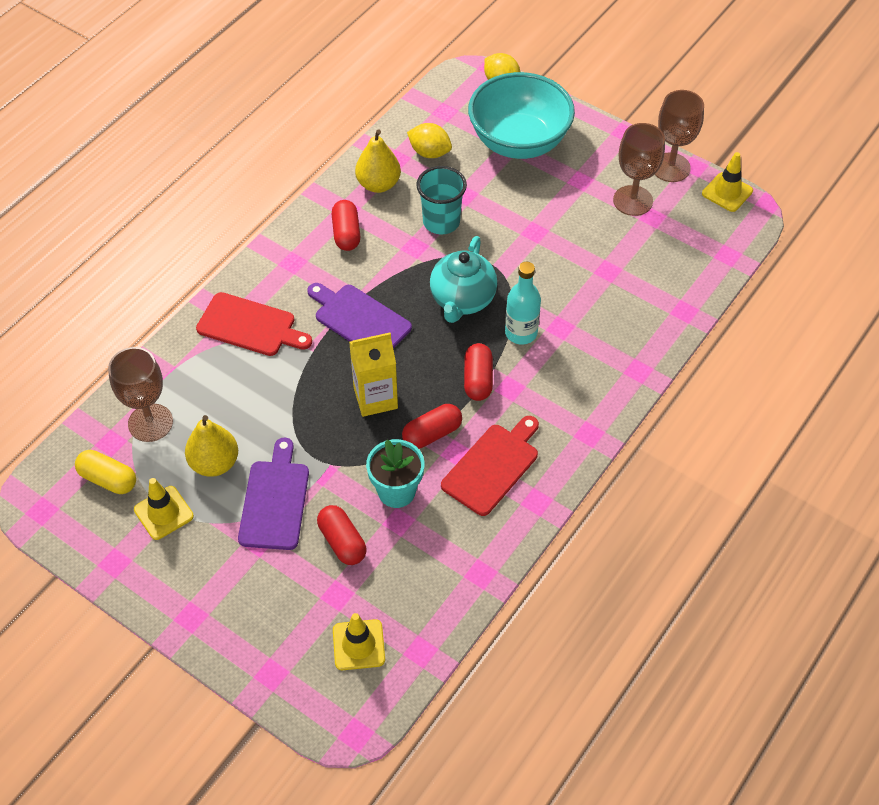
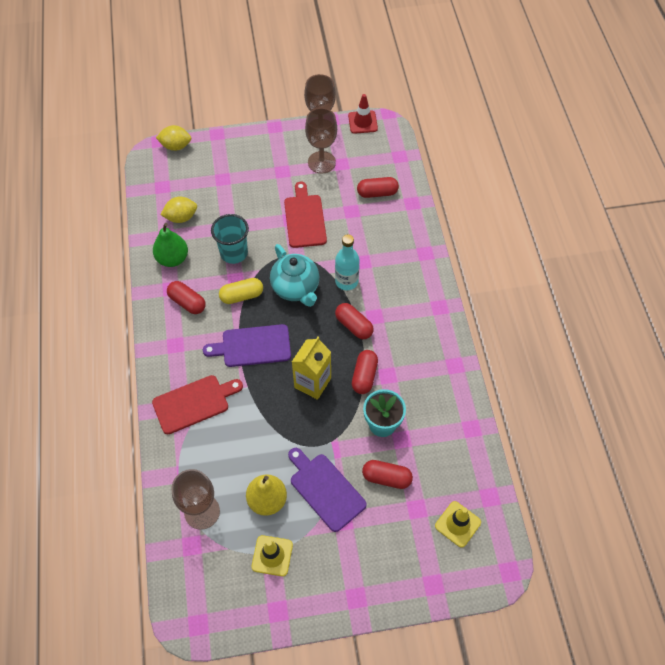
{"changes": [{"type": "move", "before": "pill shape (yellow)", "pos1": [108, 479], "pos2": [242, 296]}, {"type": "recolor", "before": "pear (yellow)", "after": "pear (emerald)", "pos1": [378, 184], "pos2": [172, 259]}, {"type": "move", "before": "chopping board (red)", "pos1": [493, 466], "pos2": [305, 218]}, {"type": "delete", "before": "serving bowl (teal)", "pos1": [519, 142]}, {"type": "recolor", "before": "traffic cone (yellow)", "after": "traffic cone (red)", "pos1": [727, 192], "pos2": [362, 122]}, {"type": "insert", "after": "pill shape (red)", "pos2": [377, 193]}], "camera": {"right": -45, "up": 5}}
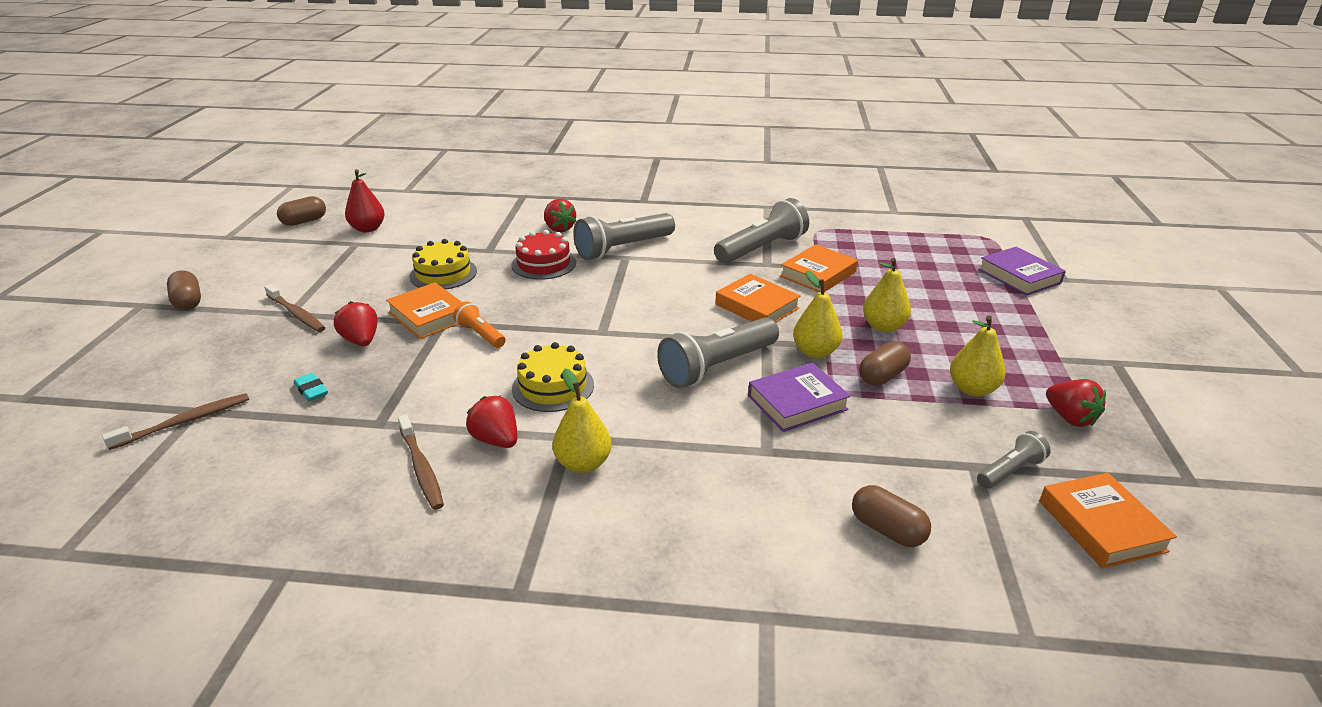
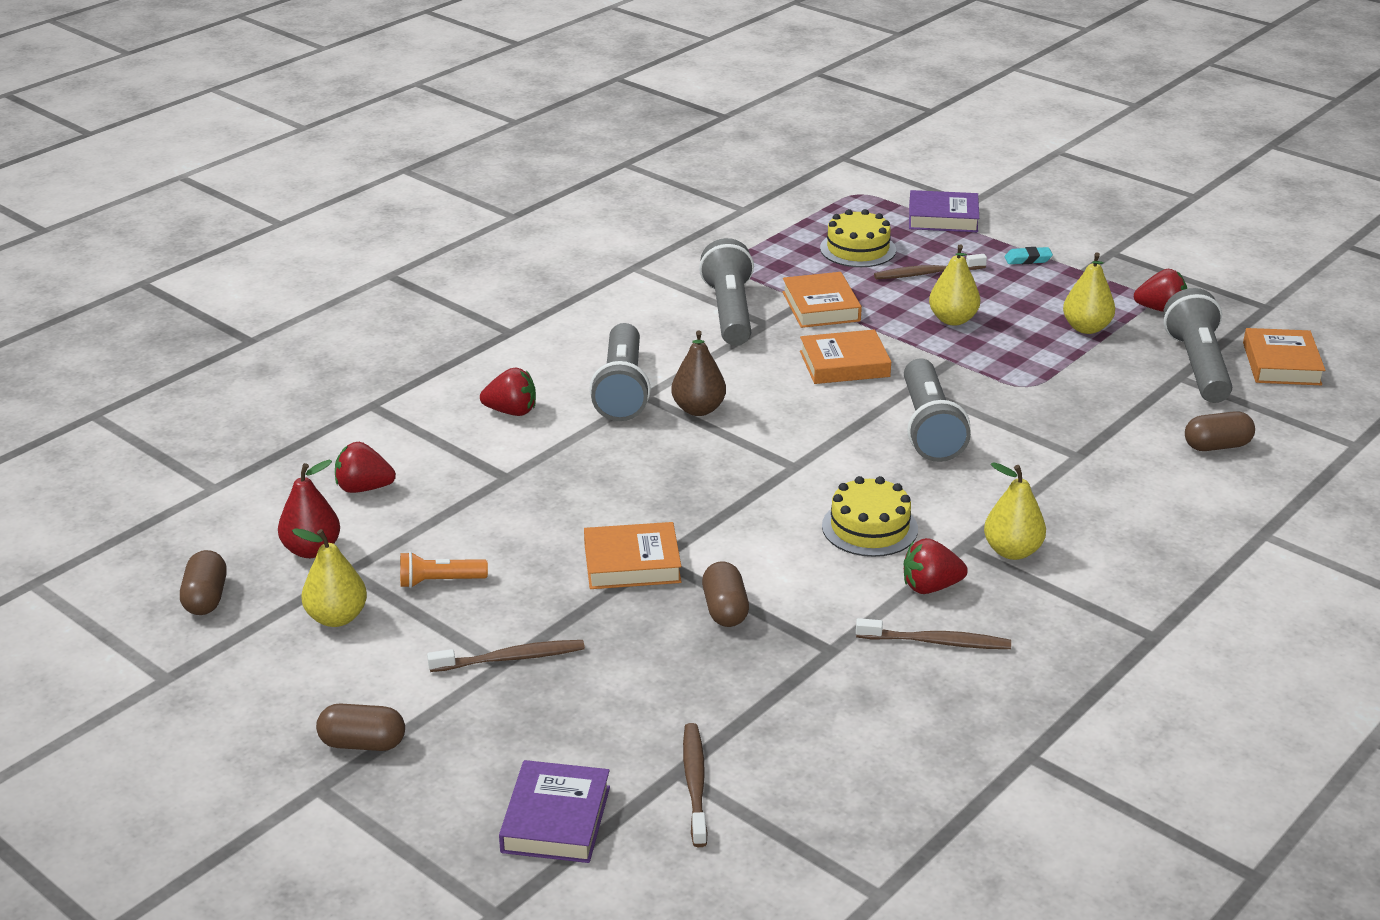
{"changes": [{"type": "move", "before": "pencil eraser (teal)", "pos1": [311, 390], "pos2": [1028, 259]}, {"type": "move", "before": "toy strawberry (red)", "pos1": [361, 341], "pos2": [364, 488]}, {"type": "move", "before": "gateau (yellow)", "pos1": [443, 274], "pos2": [858, 249]}, {"type": "move", "before": "torch (orange)", "pos1": [480, 334], "pos2": [440, 581]}, {"type": "delete", "before": "gateau (red)", "pos1": [544, 264]}, {"type": "move", "before": "hardback (violet)", "pos1": [797, 402], "pos2": [555, 819]}, {"type": "move", "before": "pear (yellow)", "pos1": [815, 352], "pos2": [337, 618]}, {"type": "move", "before": "pill shape (brown)", "pos1": [882, 376], "pos2": [725, 609]}, {"type": "resize", "before": "torch (gray)", "pos1": [1010, 471], "pos2": [1197, 366], "scale": 1.9}, {"type": "rotate", "before": "hardback (orange)", "pos1": [1101, 526], "pos2": [1281, 364], "turn": 75}, {"type": "insert", "after": "pear (brown)", "pos2": [698, 409]}, {"type": "insert", "after": "toothbrush (brown)", "pos2": [927, 273]}], "camera": {"right": -55, "up": 0}}
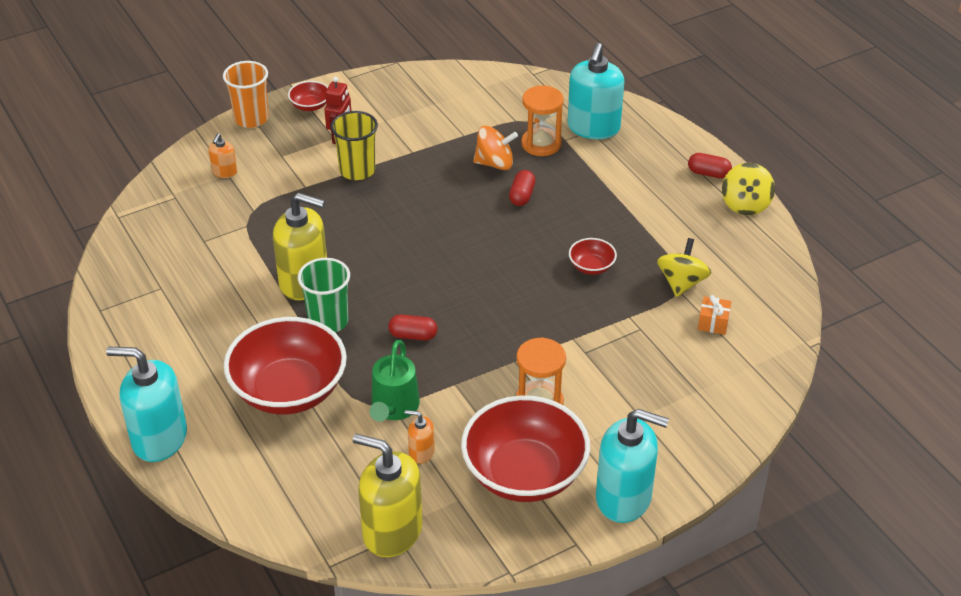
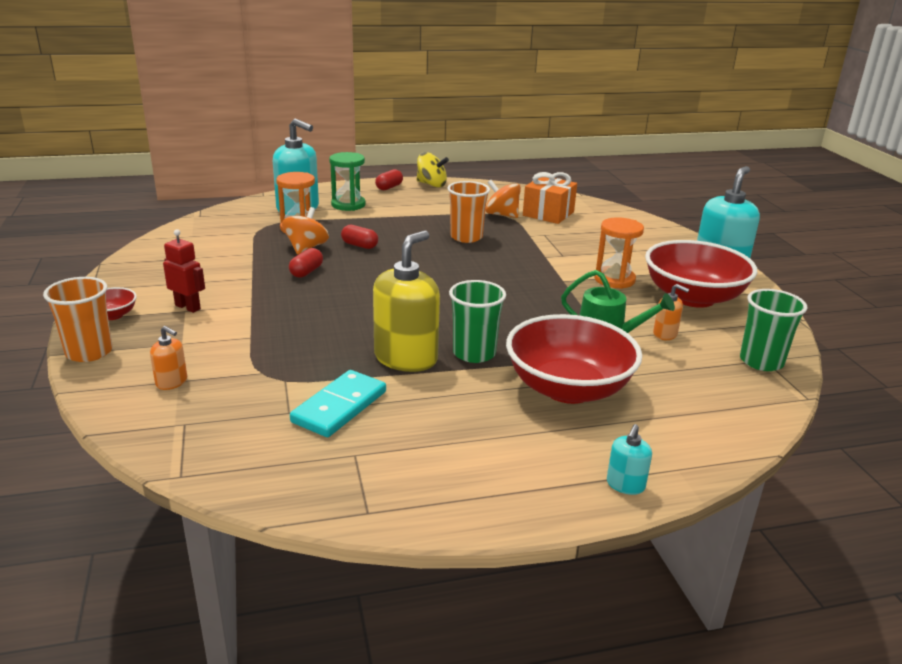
{"changes": [{"type": "resize", "before": "pump bottle (teal)", "pos1": [159, 438], "pos2": [625, 485], "scale": 0.47}, {"type": "delete", "before": "tumbler (yellow)", "pos1": [357, 170]}, {"type": "replace", "before": "pump bottle (yellow)", "after": "tumbler (emerald)", "pos1": [392, 531], "pos2": [761, 361]}, {"type": "move", "before": "pill shape (red)", "pos1": [413, 335], "pos2": [306, 272]}, {"type": "rotate", "before": "pump bottle (orange)", "pos1": [421, 452], "pos2": [665, 334], "turn": -90}, {"type": "replace", "before": "serving bowl (red)", "after": "tumbler (orange)", "pos1": [591, 267], "pos2": [466, 237]}, {"type": "recolor", "before": "spinning top (yellow)", "after": "spinning top (orange)", "pos1": [681, 283], "pos2": [502, 215]}, {"type": "resize", "before": "present (orange)", "pos1": [713, 323], "pos2": [548, 214], "scale": 1.91}, {"type": "insert", "after": "domino (teal)", "pos2": [339, 407]}, {"type": "insert", "after": "sand timer (emerald)", "pos2": [348, 205]}], "camera": {"right": -75, "up": -15}}
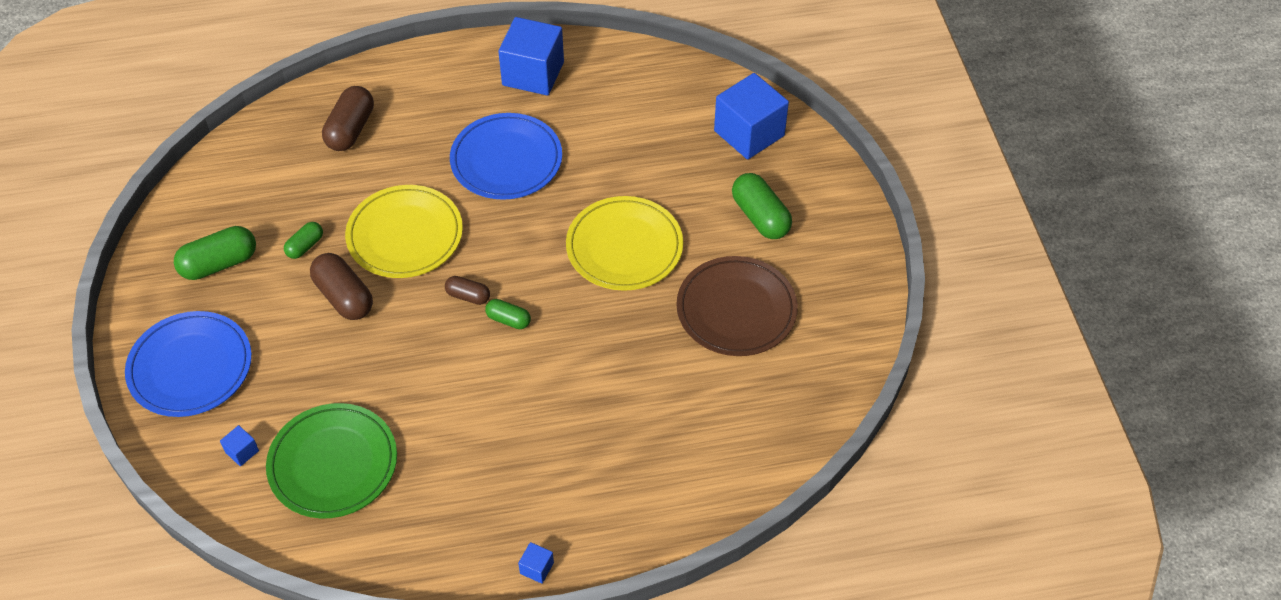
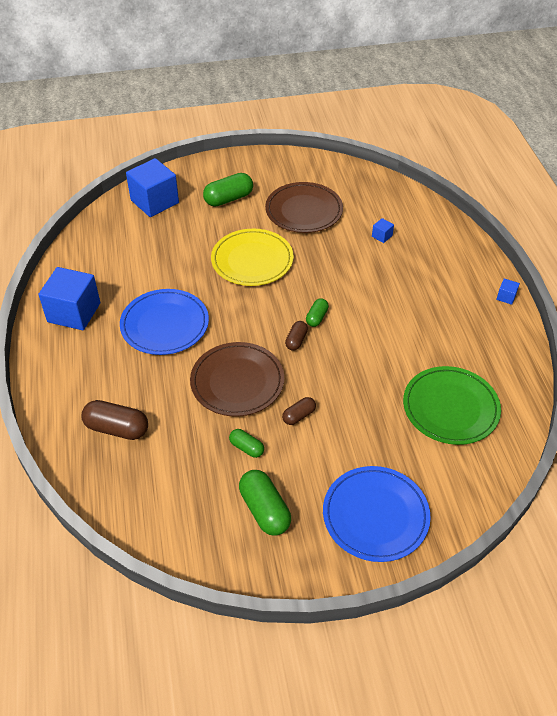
{"changes": [{"type": "move", "before": "block (royal blue)", "pos1": [242, 451], "pos2": [382, 236]}, {"type": "resize", "before": "pill shape (brown)", "pos1": [344, 297], "pos2": [299, 416], "scale": 0.57}, {"type": "recolor", "before": "plate (yellow)", "after": "plate (brown)", "pos1": [405, 235], "pos2": [237, 382]}], "camera": {"right": -90, "up": -5}}
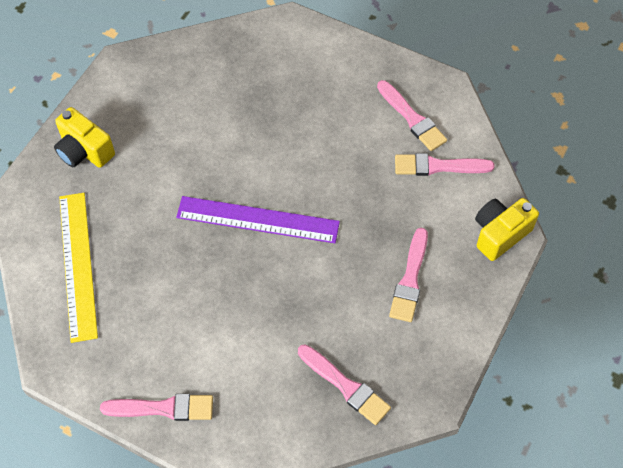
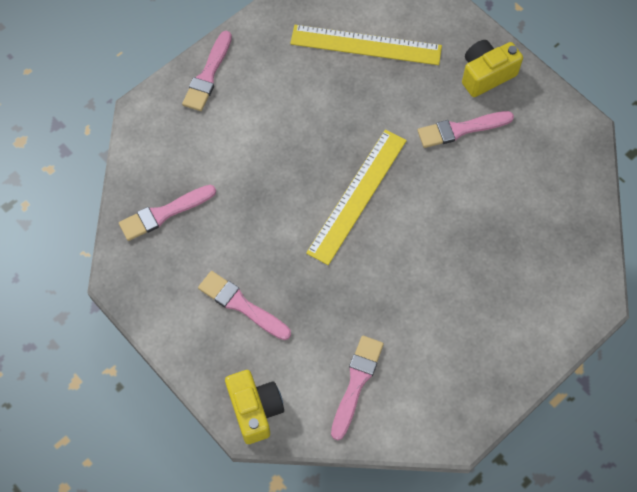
{"changes": [{"type": "recolor", "before": "ruler (violet)", "after": "ruler (yellow)", "pos1": [258, 219], "pos2": [357, 195]}, {"type": "move", "before": "paintbrush (rosy)", "pos1": [412, 118], "pos2": [461, 129]}], "camera": {"right": 110, "up": 5}}
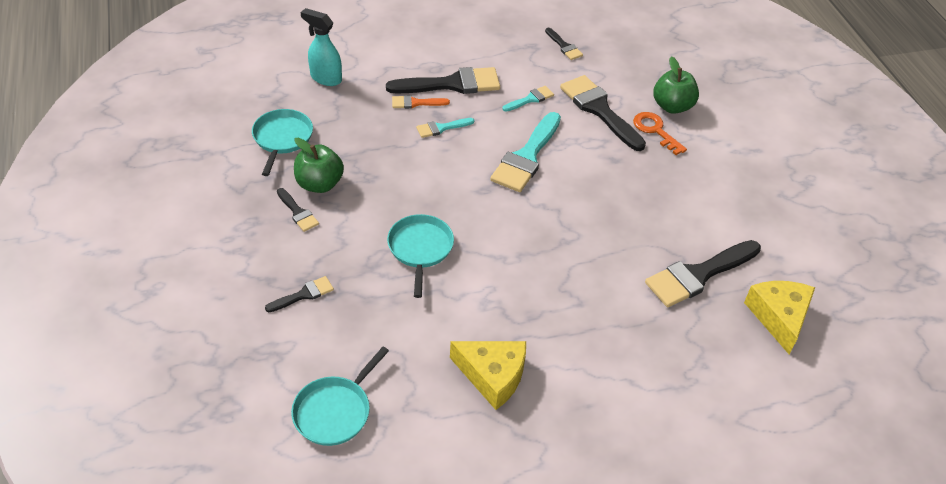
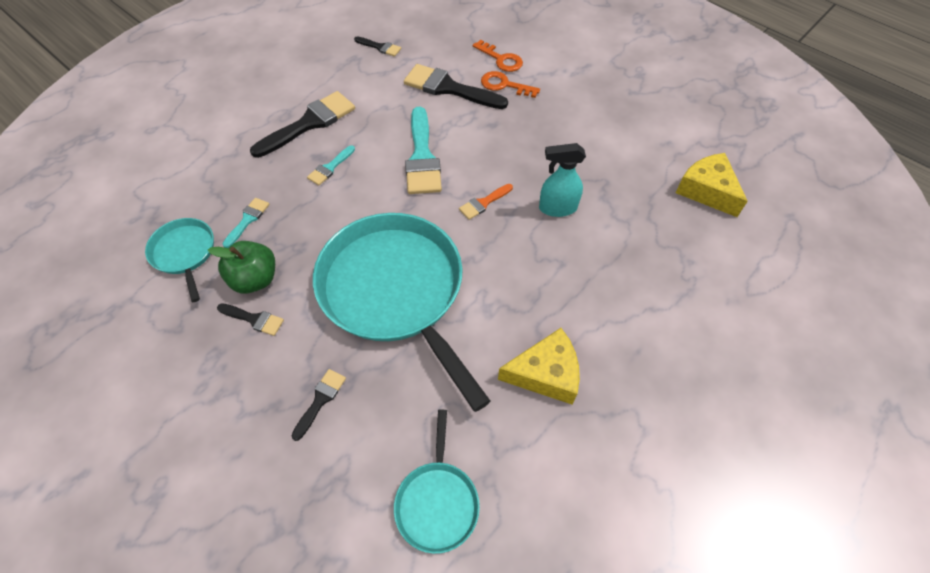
{"changes": [{"type": "move", "before": "sprayer (teal)", "pos1": [325, 78], "pos2": [557, 208]}, {"type": "resize", "before": "skillet (teal)", "pos1": [420, 249], "pos2": [395, 290], "scale": 2.13}, {"type": "move", "before": "paintbrush (orange)", "pos1": [415, 103], "pos2": [483, 203]}, {"type": "move", "before": "paintbrush (teal)", "pos1": [530, 99], "pos2": [248, 220]}, {"type": "delete", "before": "paintbrush (ebony)", "pos1": [698, 275]}, {"type": "replace", "before": "apple (emerald)", "after": "latchkey (orange)", "pos1": [672, 106], "pos2": [501, 59]}], "camera": {"right": -30, "up": 10}}
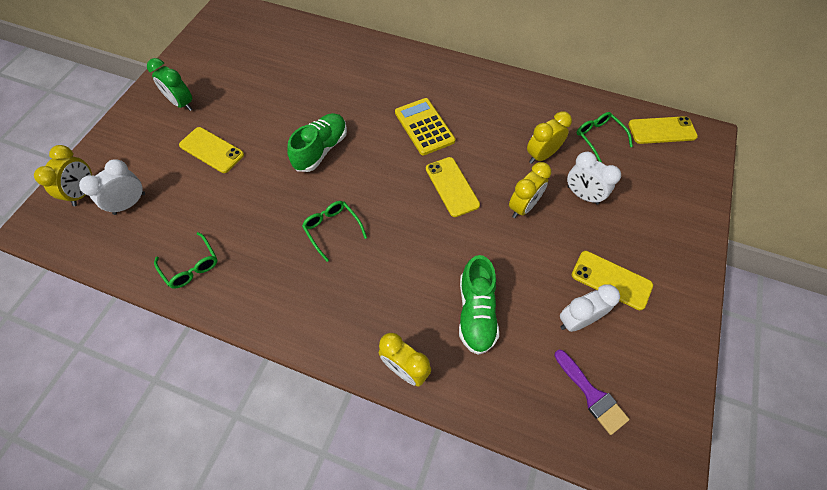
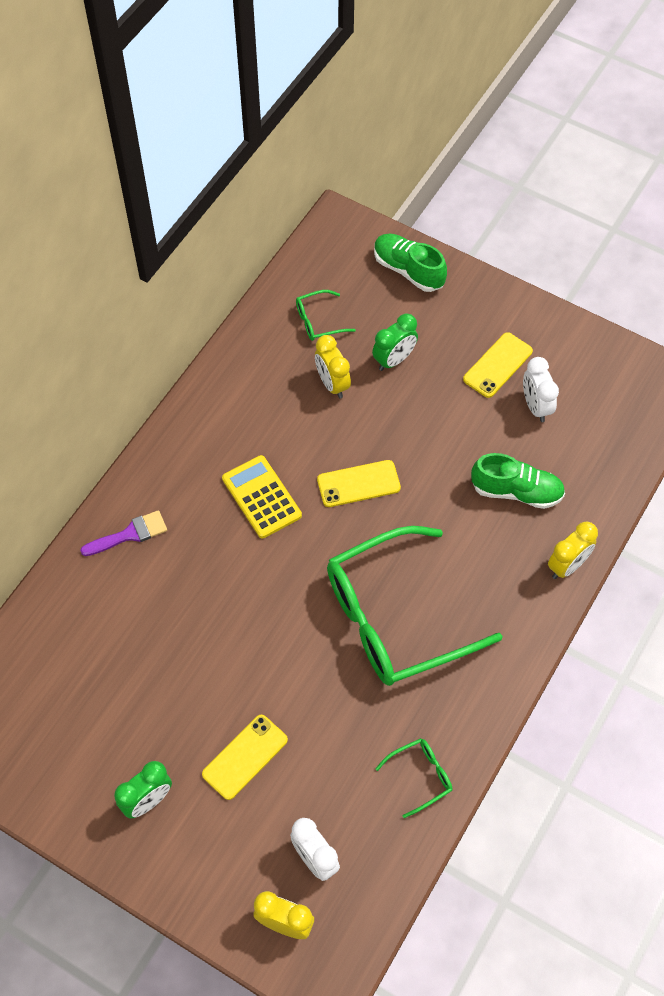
{"changes": [{"type": "move", "before": "lace-up shoe (emerald)", "pos1": [321, 150], "pos2": [408, 270]}, {"type": "resize", "before": "spectacles (emerald)", "pos1": [332, 229], "pos2": [395, 617], "scale": 2.48}, {"type": "rotate", "before": "pocket calculator (yellow)", "pos1": [424, 127], "pos2": [261, 497], "turn": 75}, {"type": "delete", "before": "alarm clock (yellow)", "pos1": [523, 207]}, {"type": "move", "before": "paintbrush (violet)", "pos1": [592, 395], "pos2": [130, 534]}, {"type": "recolor", "before": "alarm clock (pure white)", "after": "alarm clock (emerald)", "pos1": [582, 195], "pos2": [394, 360]}, {"type": "delete", "before": "phone (yellow)", "pos1": [662, 130]}], "camera": {"right": -80, "up": 0}}
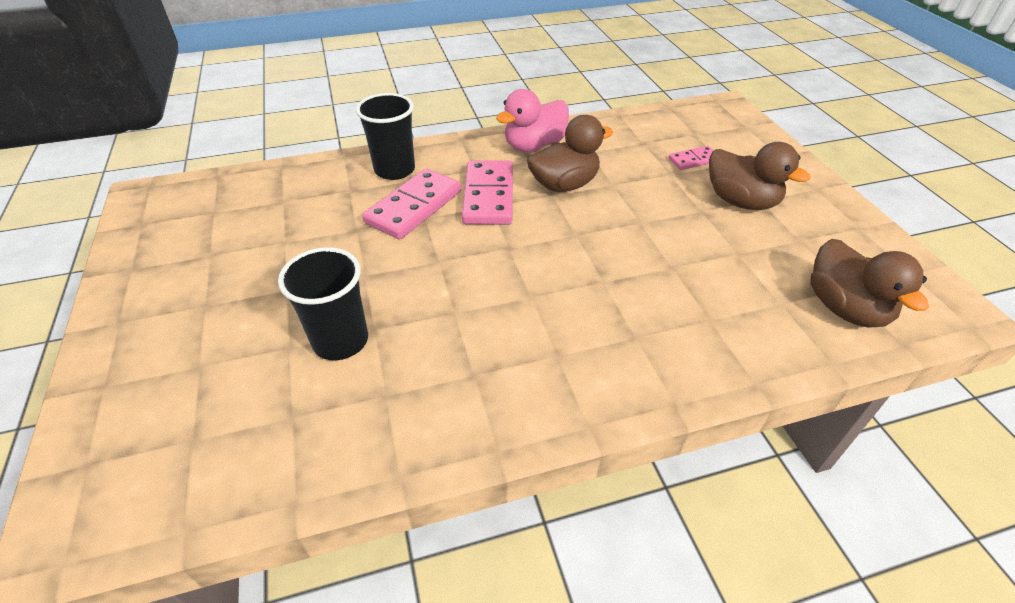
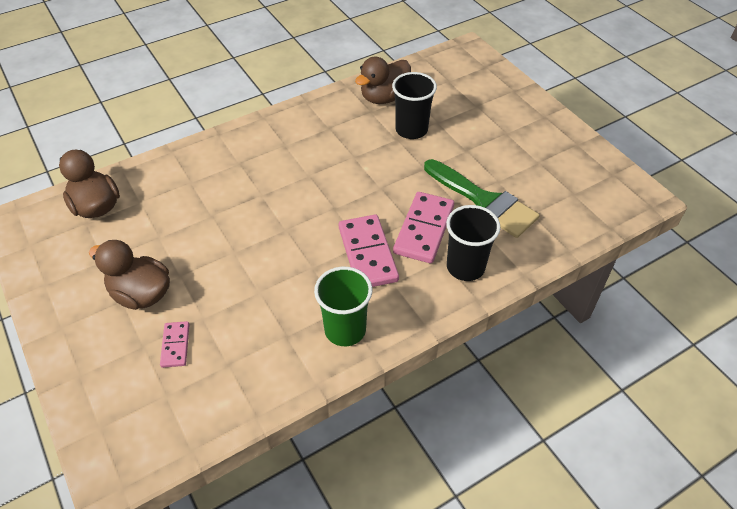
{"changes": [{"type": "replace", "before": "toy duck (rosy)", "after": "tumbler (emerald)", "pos1": [534, 147], "pos2": [345, 330]}, {"type": "move", "before": "toy duck (brown)", "pos1": [564, 184], "pos2": [384, 97]}, {"type": "rotate", "before": "domino (rosy)", "pos1": [693, 160], "pos2": [175, 345], "turn": -60}, {"type": "insert", "after": "paintbrush (emerald)", "pos2": [484, 201]}], "camera": {"right": 165, "up": 5}}
